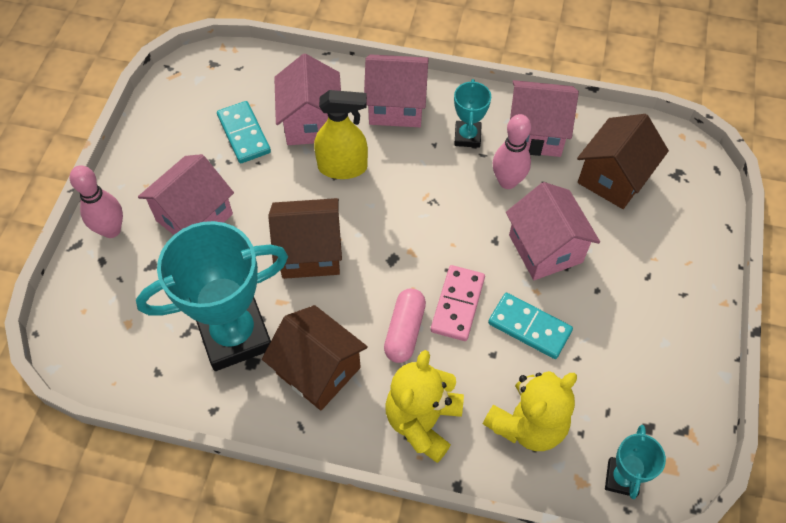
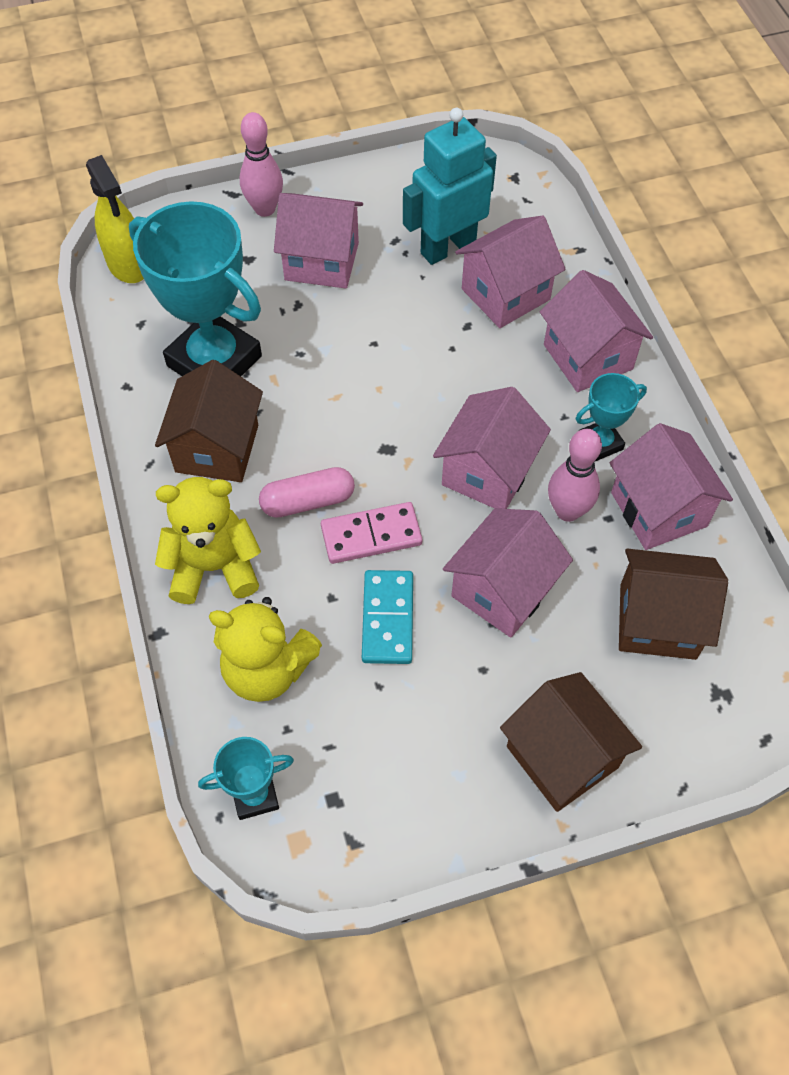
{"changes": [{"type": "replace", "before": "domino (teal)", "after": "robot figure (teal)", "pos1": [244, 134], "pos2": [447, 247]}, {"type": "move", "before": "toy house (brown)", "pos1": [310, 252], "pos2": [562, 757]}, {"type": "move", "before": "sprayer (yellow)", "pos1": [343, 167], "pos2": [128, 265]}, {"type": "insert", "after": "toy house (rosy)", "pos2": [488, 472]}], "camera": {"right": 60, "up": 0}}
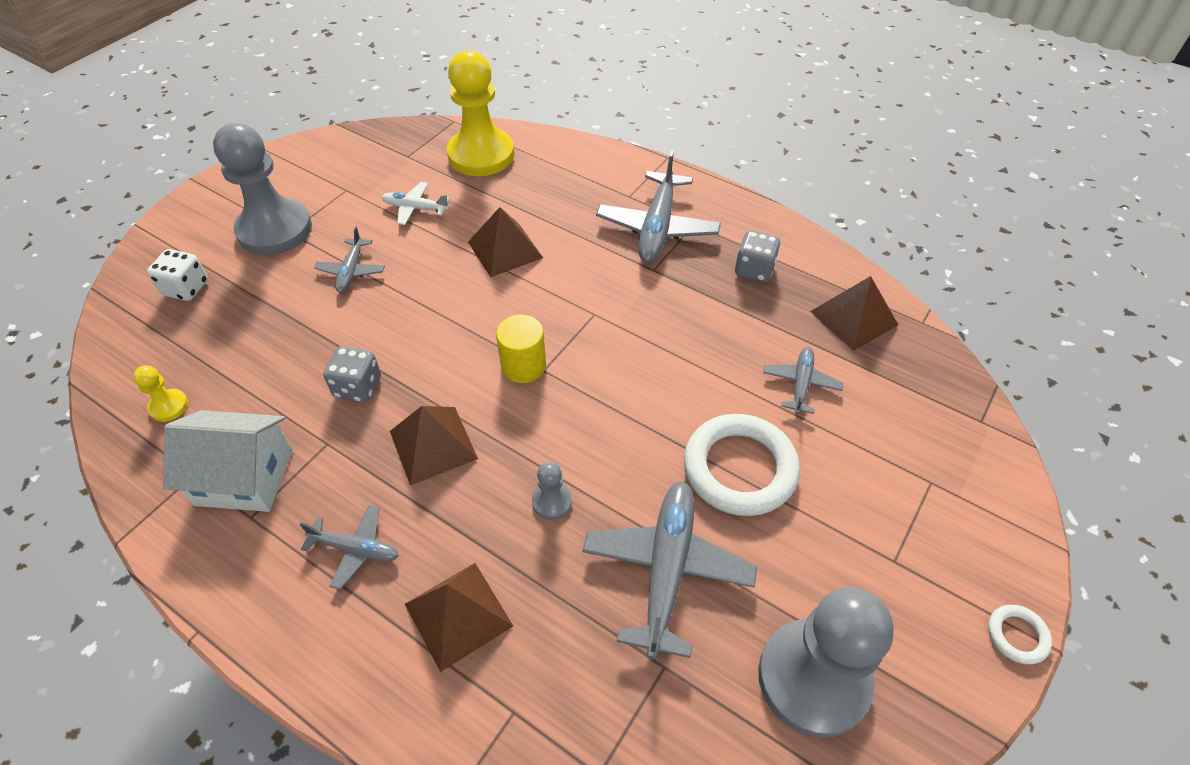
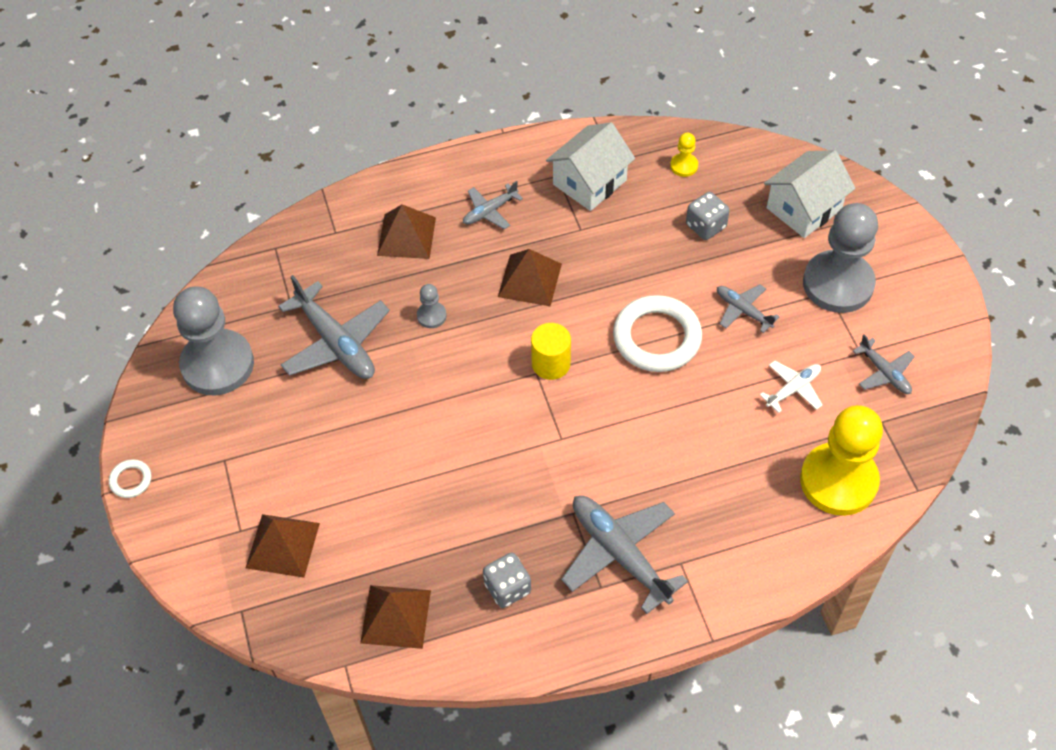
{"changes": [{"type": "replace", "before": "die (pure white)", "after": "toy house (pure white)", "pos1": [186, 288], "pos2": [804, 208]}, {"type": "move", "before": "die (gray)", "pos1": [358, 387], "pos2": [705, 226]}, {"type": "move", "before": "pyramid (brown)", "pos1": [505, 249], "pos2": [283, 545]}, {"type": "move", "before": "torus (pure white)", "pos1": [739, 468], "pos2": [657, 337]}, {"type": "move", "before": "aeroplane (gray)", "pos1": [801, 383], "pos2": [884, 373]}], "camera": {"right": 130, "up": 5}}
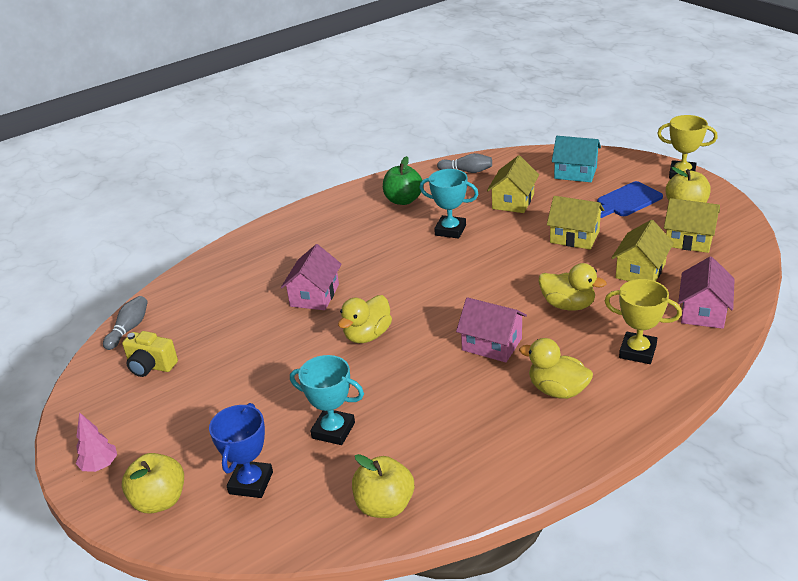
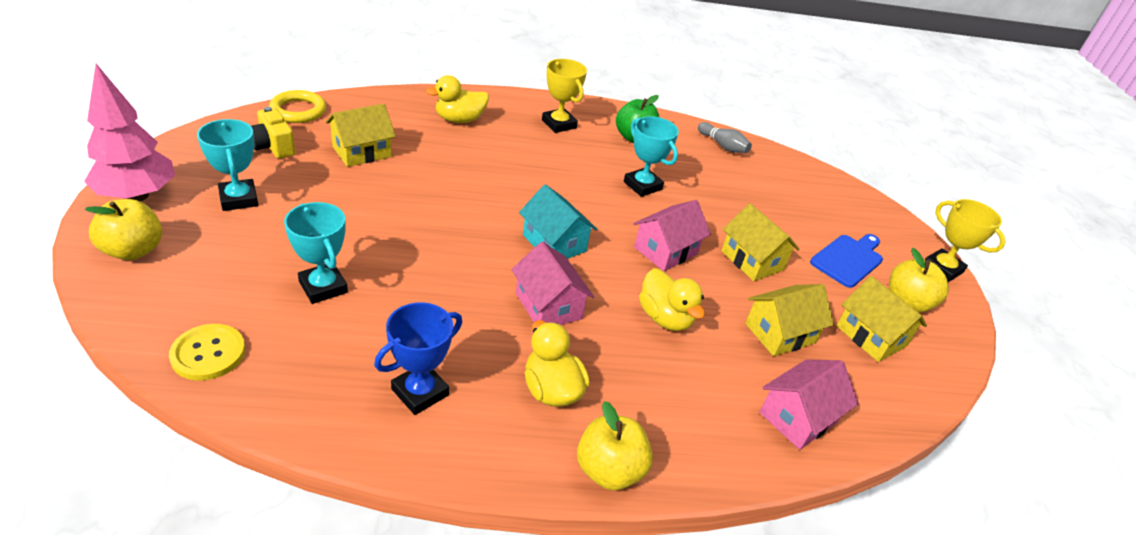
{"changes": [{"type": "resize", "before": "fir tree (rosy)", "pos1": [100, 466], "pos2": [138, 195], "scale": 1.95}, {"type": "replace", "before": "tenpin (gray)", "after": "torus (yellow)", "pos1": [129, 329], "pos2": [298, 110]}, {"type": "move", "before": "prize cup (royal blue)", "pos1": [251, 483], "pos2": [420, 392]}, {"type": "move", "before": "toy house (rosy)", "pos1": [314, 295], "pos2": [666, 250]}, {"type": "move", "before": "toy duck (yellow)", "pos1": [367, 335], "pos2": [459, 119]}, {"type": "move", "before": "apple (yellow)", "pos1": [385, 505], "pos2": [609, 470]}, {"type": "move", "before": "toy house (yellow)", "pos1": [513, 201], "pos2": [362, 152]}, {"type": "move", "before": "toy house (teal)", "pos1": [575, 173], "pos2": [554, 243]}, {"type": "rotate", "before": "chopping board (royal blue)", "pos1": [626, 201], "pos2": [848, 259], "turn": 135}, {"type": "move", "before": "prize cup (yellow)", "pos1": [637, 351], "pos2": [559, 124]}, {"type": "insert", "after": "shirt button (yellow)", "pos2": [208, 353]}, {"type": "insert", "after": "prize cup (teal)", "pos2": [239, 199]}], "camera": {"right": 25, "up": 5}}
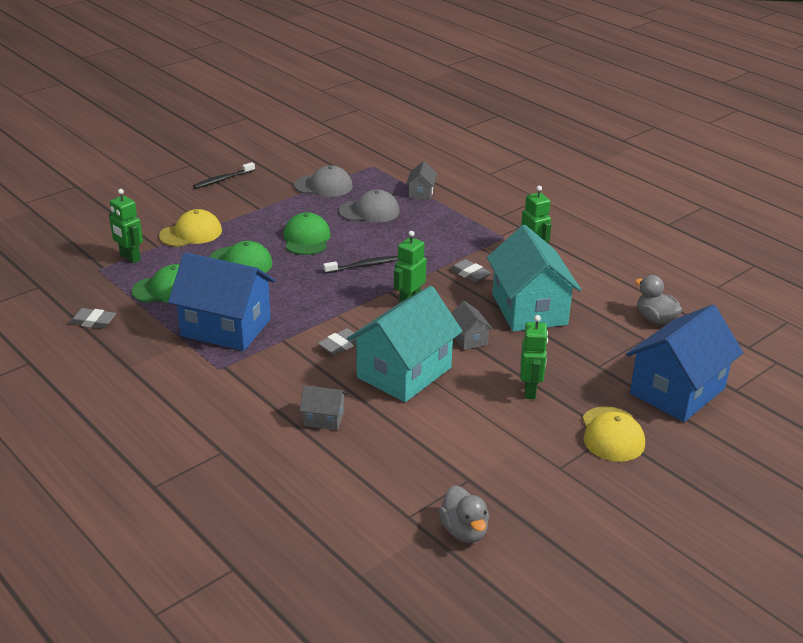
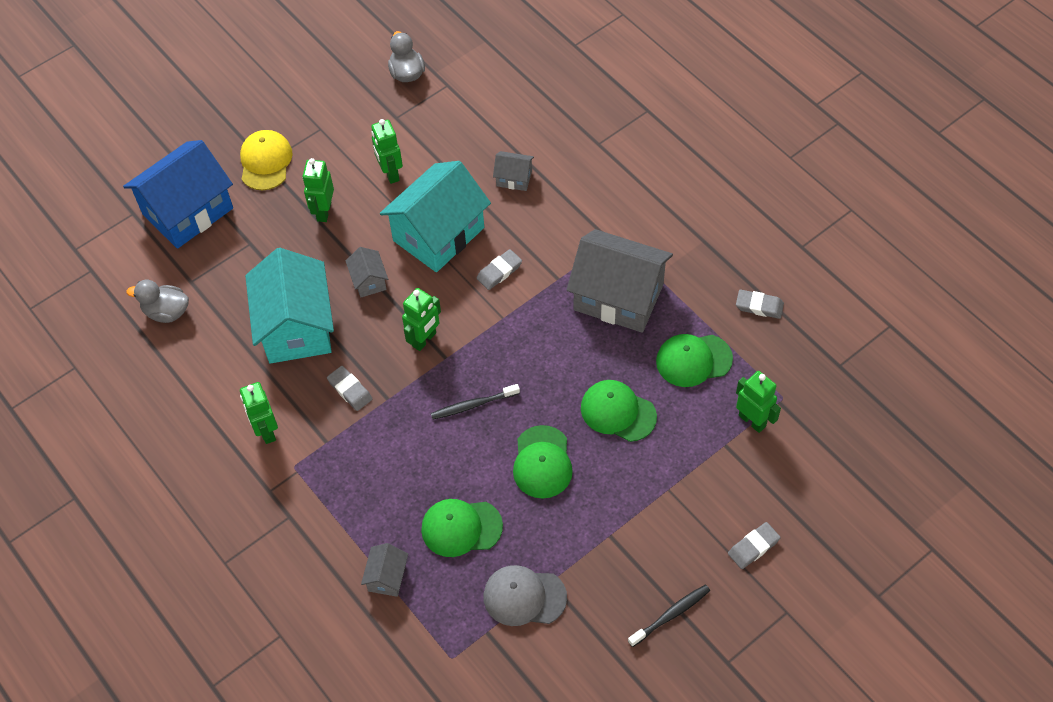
{"changes": [{"type": "delete", "before": "baseball cap (yellow)", "pos1": [191, 233]}, {"type": "recolor", "before": "toy house (royal blue)", "after": "toy house (gray)", "pos1": [226, 327], "pos2": [618, 297]}, {"type": "recolor", "before": "baseball cap (gray)", "after": "baseball cap (emerald)", "pos1": [369, 211], "pos2": [461, 528]}, {"type": "rotate", "before": "toy duck (gray)", "pos1": [655, 319], "pos2": [166, 312], "turn": 135}, {"type": "insert", "after": "robot figure (emerald)", "pos2": [390, 173]}, {"type": "insert", "after": "pencil eraser (gray)", "pos2": [753, 547]}], "camera": {"right": -175, "up": 25}}
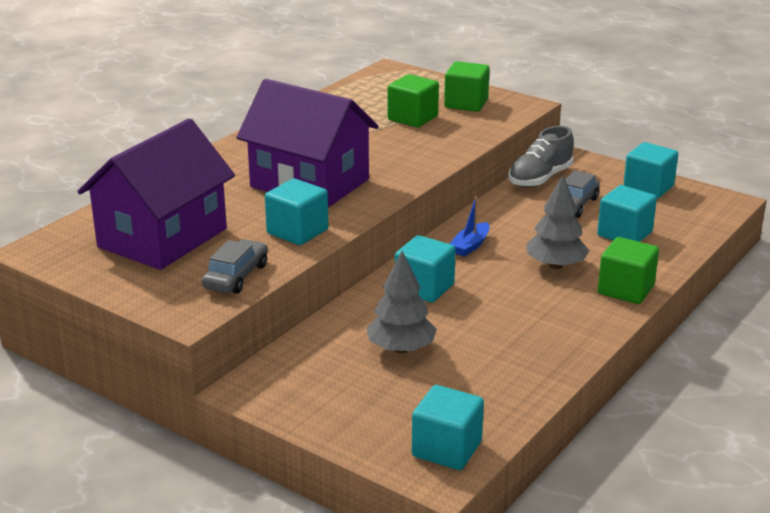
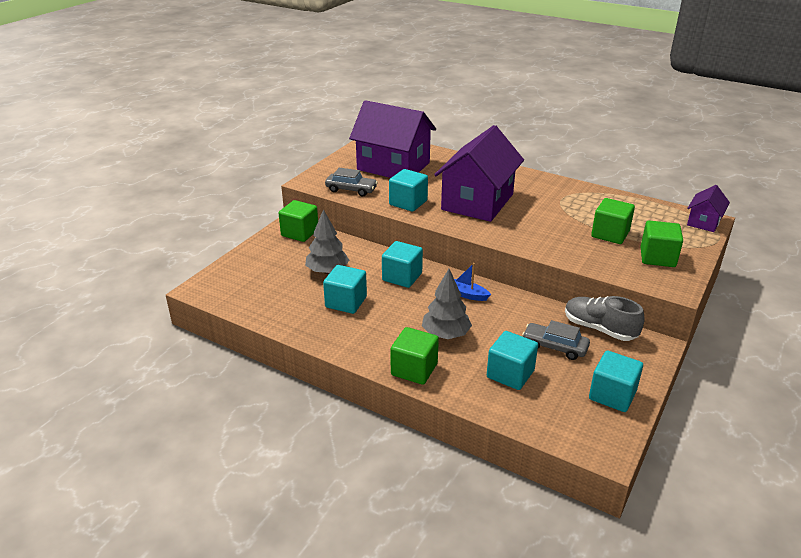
{"changes": [{"type": "move", "before": "block (teal)", "pos1": [447, 449], "pos2": [346, 302]}, {"type": "insert", "after": "block (emerald)", "pos2": [300, 233]}, {"type": "insert", "after": "toy house (violet)", "pos2": [704, 222]}], "camera": {"right": 85, "up": 5}}
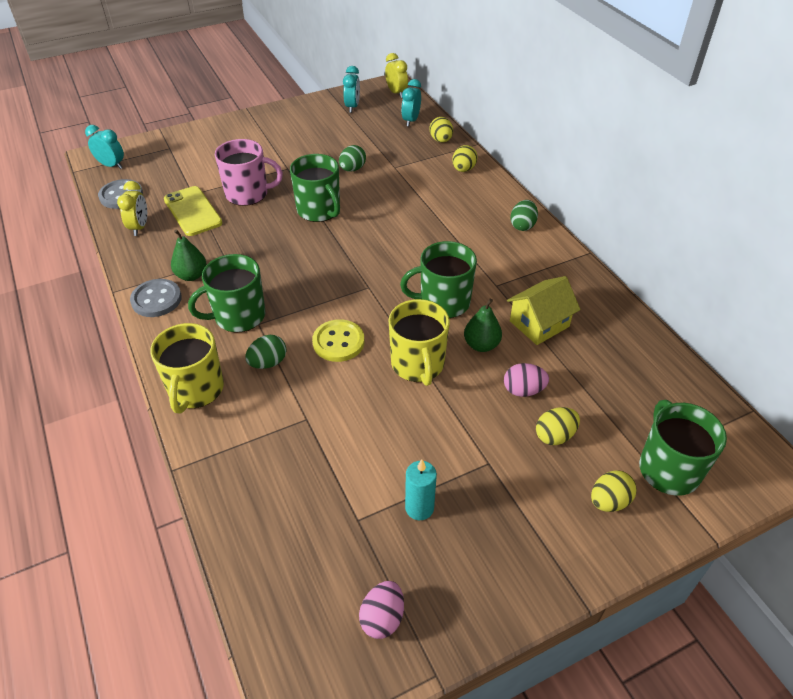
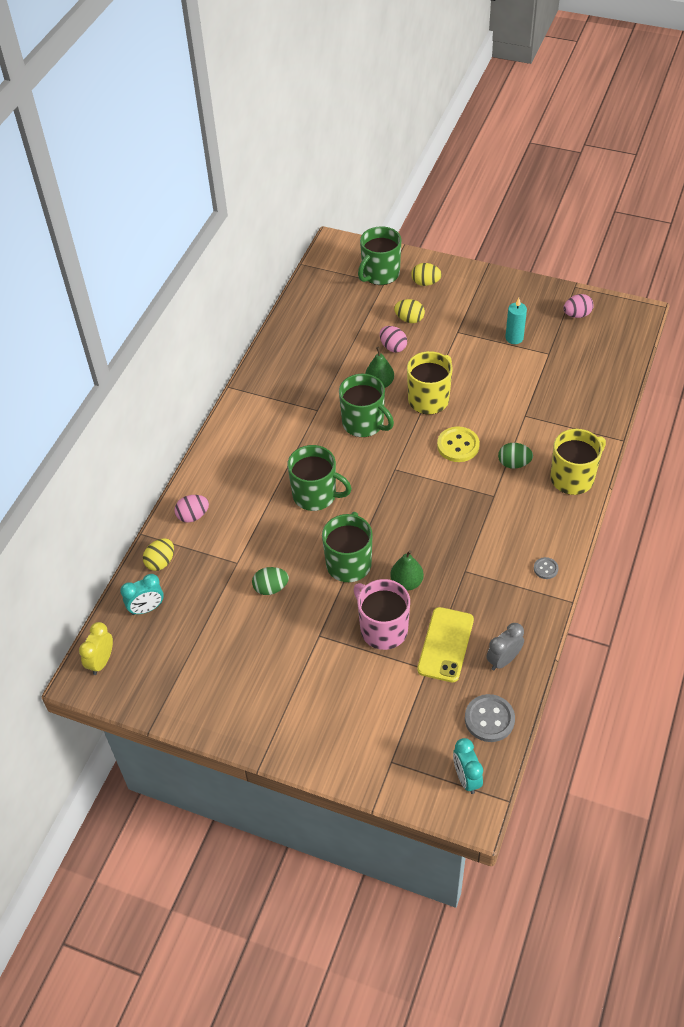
{"changes": [{"type": "recolor", "before": "alarm clock (yellow)", "after": "alarm clock (gray)", "pos1": [139, 227], "pos2": [503, 660]}, {"type": "resize", "before": "shirt button (gray)", "pos1": [156, 299], "pos2": [545, 569], "scale": 0.53}, {"type": "move", "before": "pear (emerald)", "pos1": [191, 275], "pos2": [406, 582]}, {"type": "move", "before": "coffee mug (emerald)", "pos1": [238, 316], "pos2": [315, 495]}, {"type": "delete", "before": "alarm clock (teal)", "pos1": [352, 107]}, {"type": "recolor", "before": "egg (yellow)", "after": "egg (rosy)", "pos1": [463, 169], "pos2": [193, 516]}, {"type": "delete", "before": "toy house (yellow)", "pos1": [539, 324]}, {"type": "delete", "before": "egg (emerald)", "pos1": [522, 225]}], "camera": {"right": -130, "up": 5}}
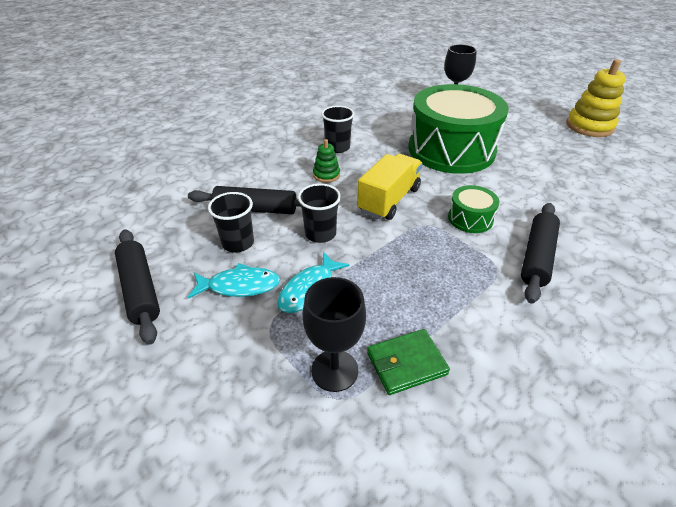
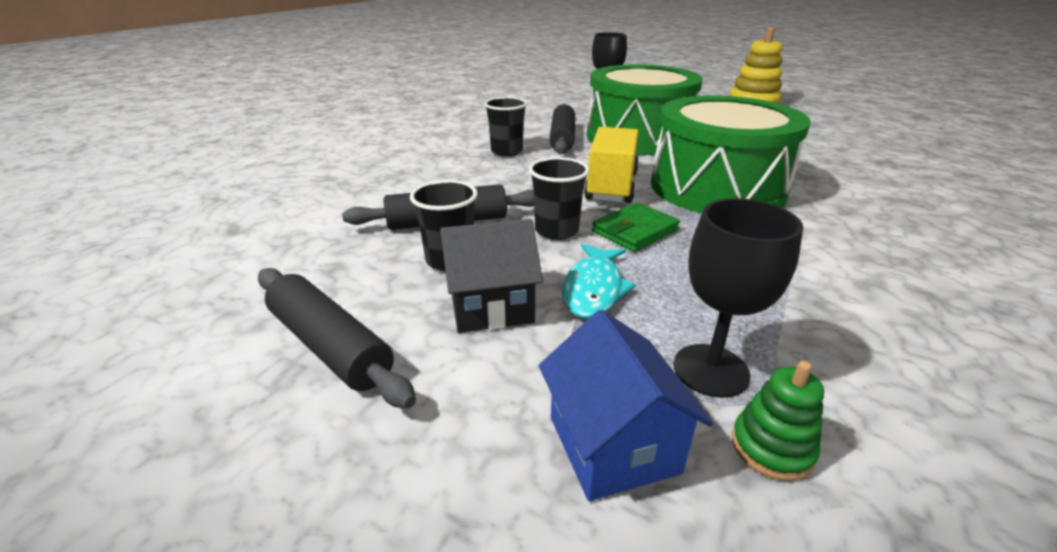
{"changes": [{"type": "replace", "before": "fish (teal)", "after": "toy house (ebony)", "pos1": [239, 286], "pos2": [491, 306]}, {"type": "move", "before": "stacking rings (emerald)", "pos1": [326, 175], "pos2": [772, 447]}, {"type": "move", "before": "billfold (emerald)", "pos1": [406, 363], "pos2": [635, 231]}, {"type": "resize", "before": "snare drum (emerald)", "pos1": [470, 218], "pos2": [716, 187], "scale": 2.36}, {"type": "move", "before": "dough roller (ebony)", "pos1": [537, 257], "pos2": [562, 138]}, {"type": "insert", "after": "toy house (royal blue)", "pos2": [613, 444]}], "camera": {"right": -20, "up": -10}}
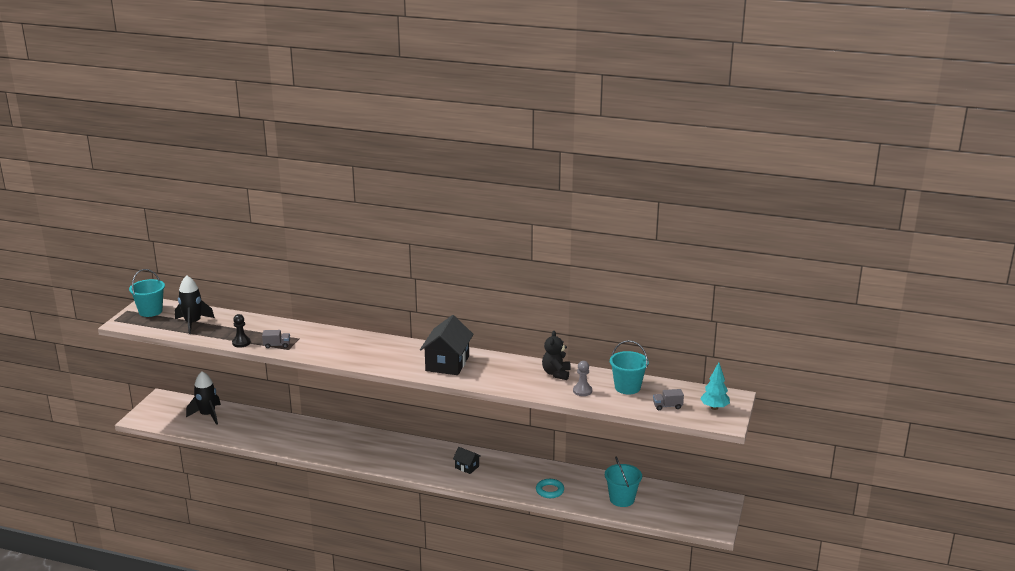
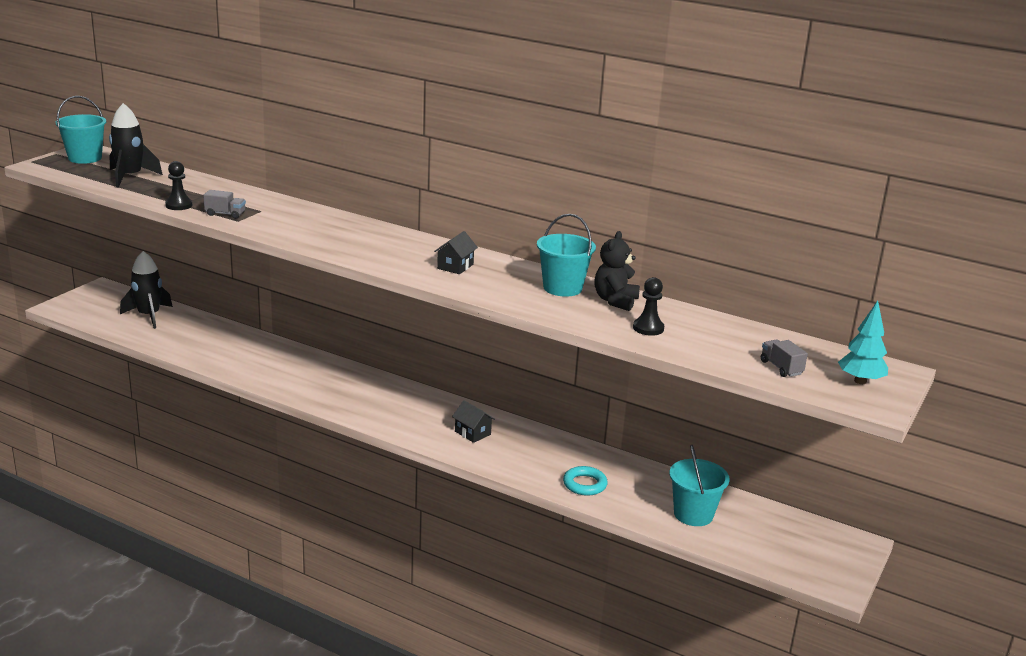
{"changes": [{"type": "resize", "before": "toy house (ebony)", "pos1": [447, 363], "pos2": [455, 266], "scale": 0.49}, {"type": "recolor", "before": "chess pawn (gray)", "after": "chess pawn (ebony)", "pos1": [582, 391], "pos2": [648, 328]}, {"type": "move", "before": "sand bucket (teal)", "pos1": [627, 387], "pos2": [562, 288]}, {"type": "rotate", "before": "truck (gray)", "pos1": [667, 406], "pos2": [781, 368], "turn": 60}], "camera": {"right": 10, "up": 0}}
